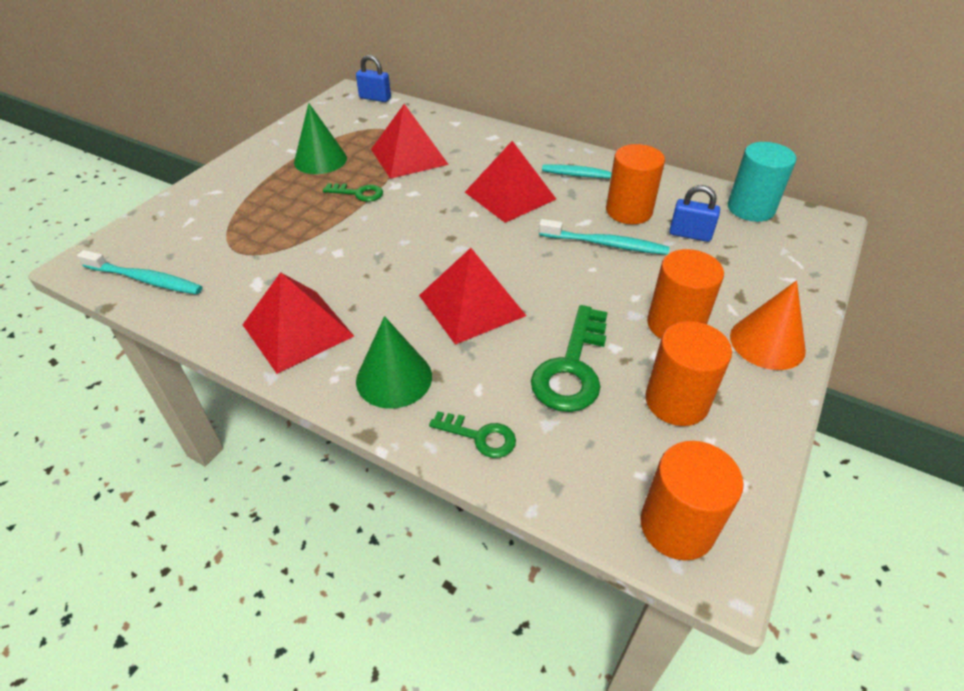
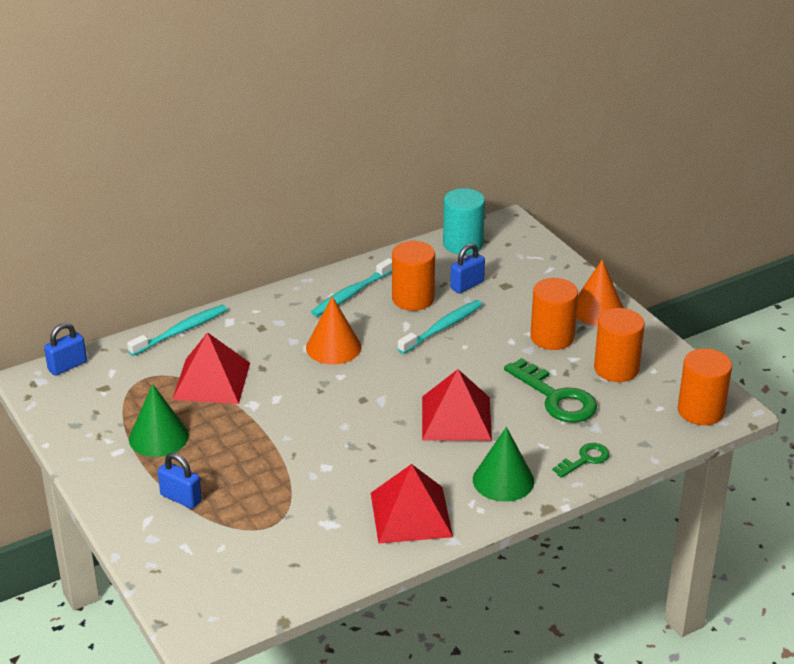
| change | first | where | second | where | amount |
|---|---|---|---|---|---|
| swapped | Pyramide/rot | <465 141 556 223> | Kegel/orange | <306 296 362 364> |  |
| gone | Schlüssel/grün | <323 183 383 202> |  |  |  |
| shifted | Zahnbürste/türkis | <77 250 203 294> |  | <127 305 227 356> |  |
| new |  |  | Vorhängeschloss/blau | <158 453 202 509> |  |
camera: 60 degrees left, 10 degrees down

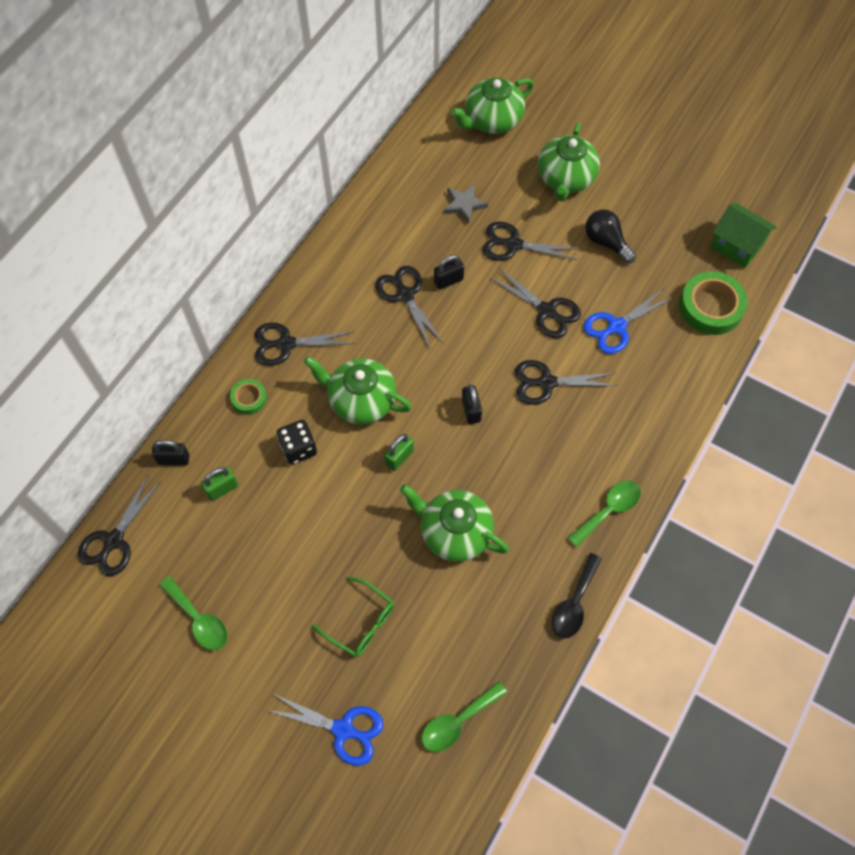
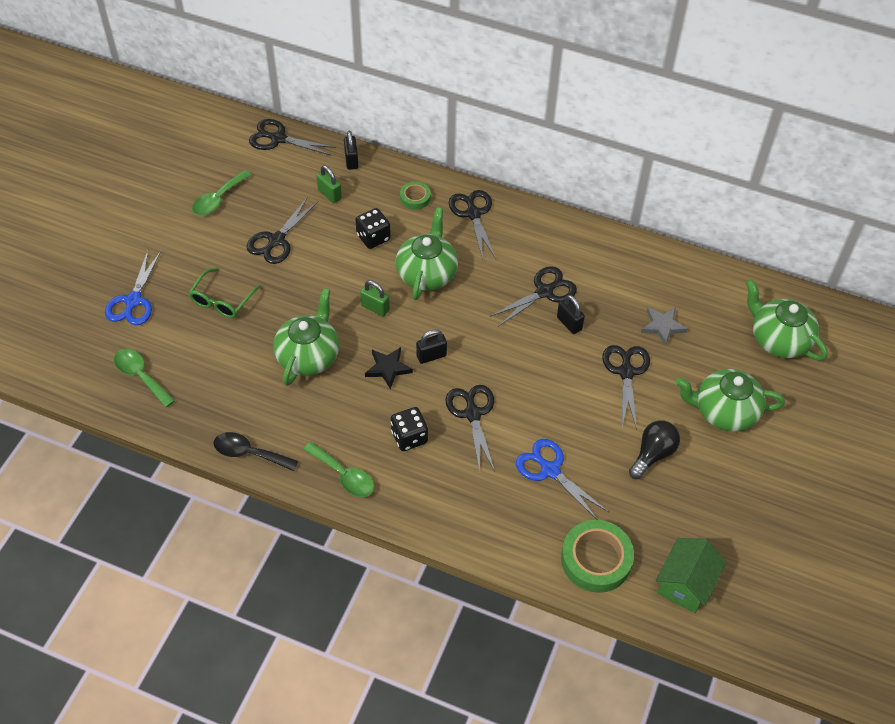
| change | first | where | second | where | amount |
|---|---|---|---|---|---|
| shifted | Schere/schwarz | <490 268 581 338> |  | <246 197 318 264> |  |
| new |  |  | Stern/schwarz | <365 347 413 389> |  |
| new |  |  | Spielwürfel/schwarz | <391 407 428 451> |  |
camera: 80 degrees right, 10 degrees down

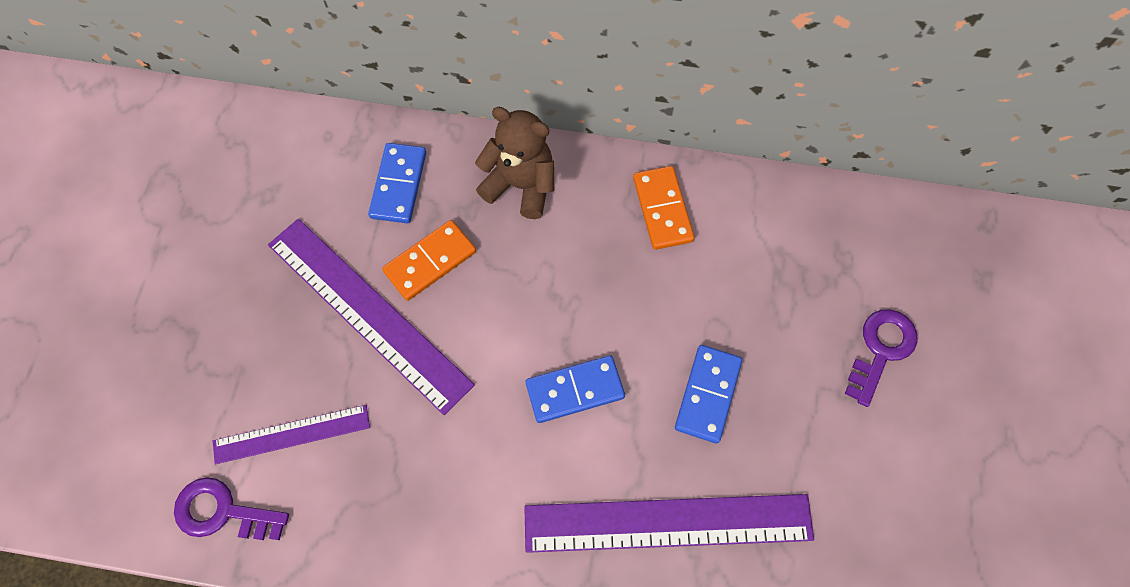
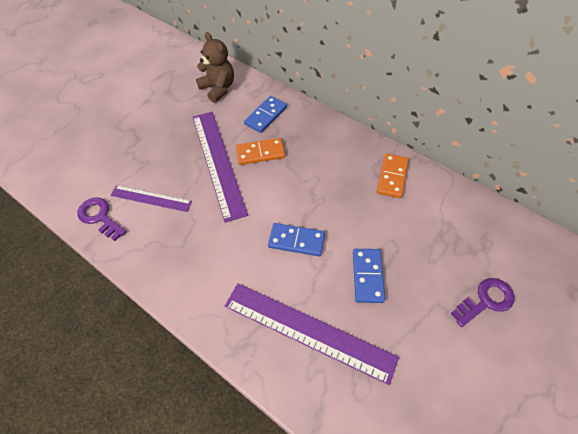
| change | first | where | second | where | amount |
|---|---|---|---|---|---|
| shifted | Teddybär/braun | <475 107 554 219> |  | <196 32 234 103> |  |
| rotated | Dominostein/blau | <675 345 742 444> |  | <353 249 385 303> | 45 degrees counterclockwise |
camera: 30 degrees right, 10 degrees down

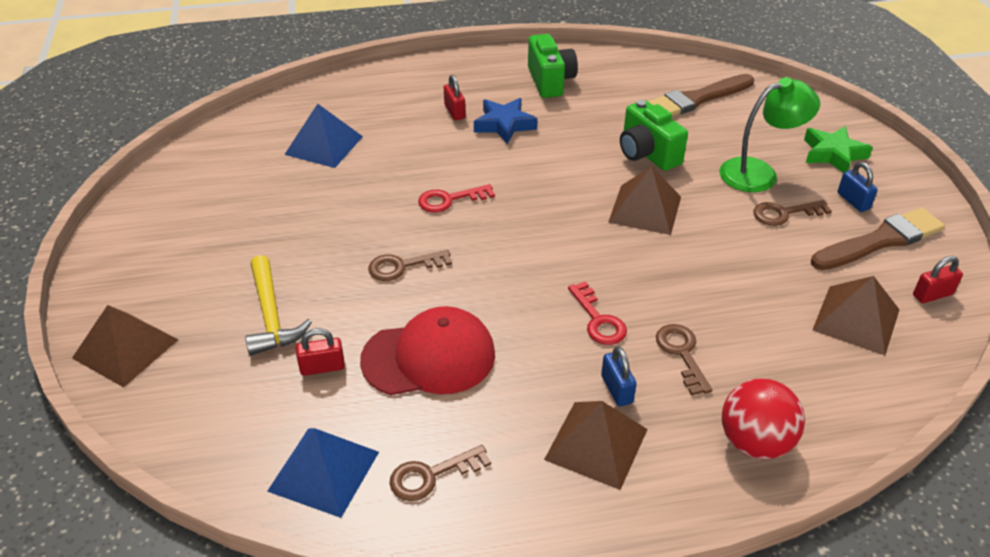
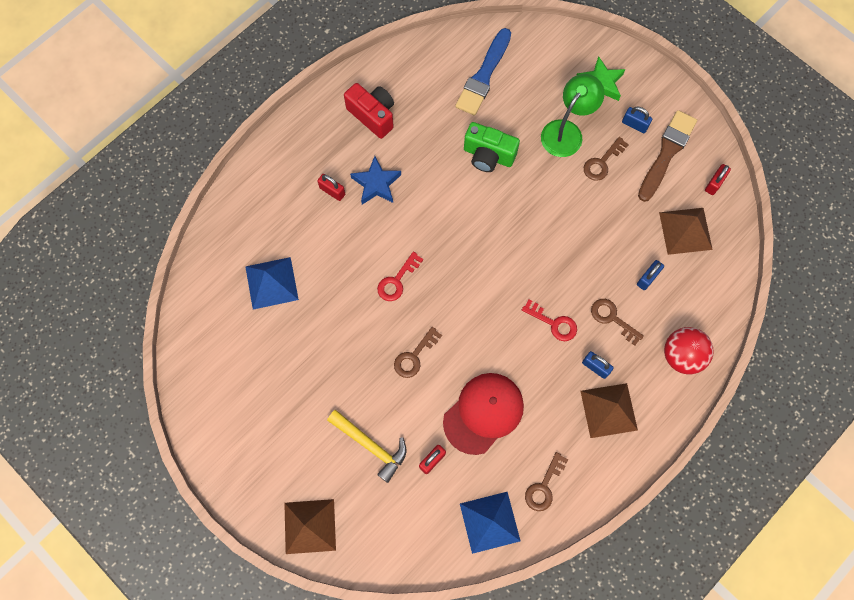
| change | first | where | second | where | amount |
|---|---|---|---|---|---|
| repainted | Kamera/grün | <528 34 578 98> | Kamera/rot | <344 83 394 139> |  |
| repainted | Pinsel/braun | <648 74 754 116> | Pinsel/blau | <455 28 511 115> |  |
| gone | Pyramide/braun | <608 166 681 235> |  |  |  |
| new |  |  | Vorhängeschloss/blau | <637 260 664 290> |  |
camera: 35 degrees left, 30 degrees up

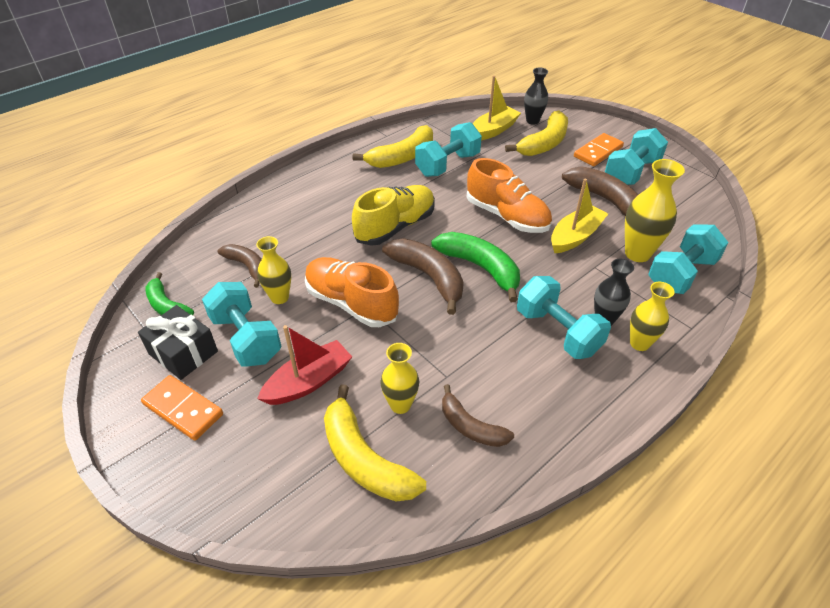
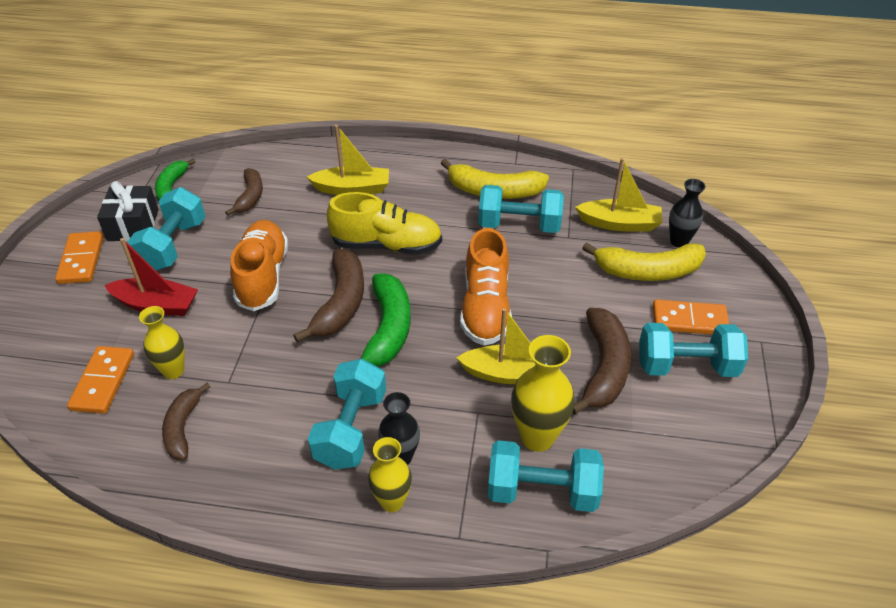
| change | first | where | second | where | amount |
|---|---|---|---|---|---|
| gone | Vase/gelb | <256 236 291 304> |  |  |  |
| swapped | Banane/gelb | <324 384 426 501> | Dominostein/orange | <67 346 134 414> |  |
| new |  |  | Boot/gelb | <307 125 389 195> |  |
camera: 50 degrees right, 0 degrees up

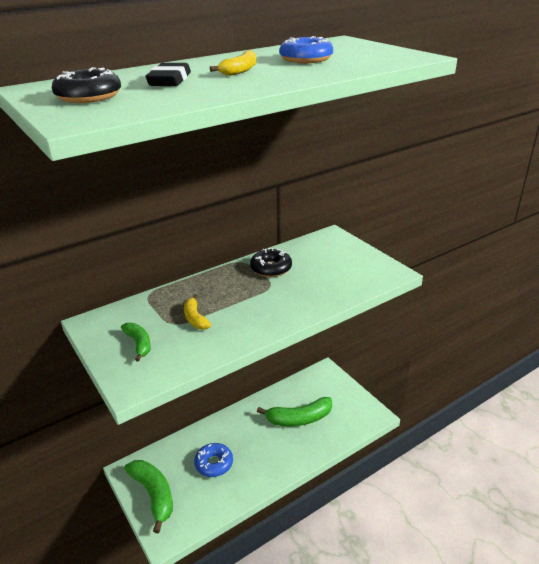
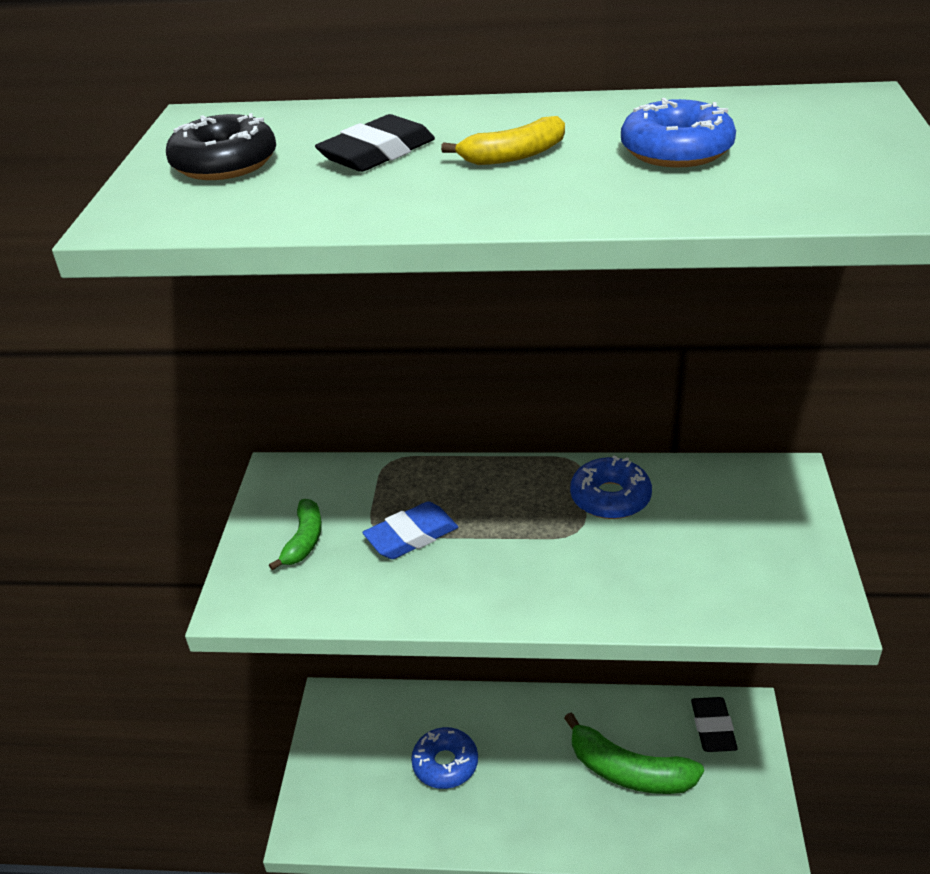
| change | first | where | second | where | amount |
|---|---|---|---|---|---|
| repainted | Donut/schwarz | <250 248 292 277> | Donut/blau | <570 455 652 519> |  |
| swapped | Banane/gelb | <184 295 211 330> | Radiergummi/blau | <362 501 458 559> |  |
| gone | Banane/grün | <124 460 173 533> |  |  |  |
| new |  |  | Radiergummi/schwarz | <691 697 738 752> |  |
camera: 40 degrees right, 5 degrees up

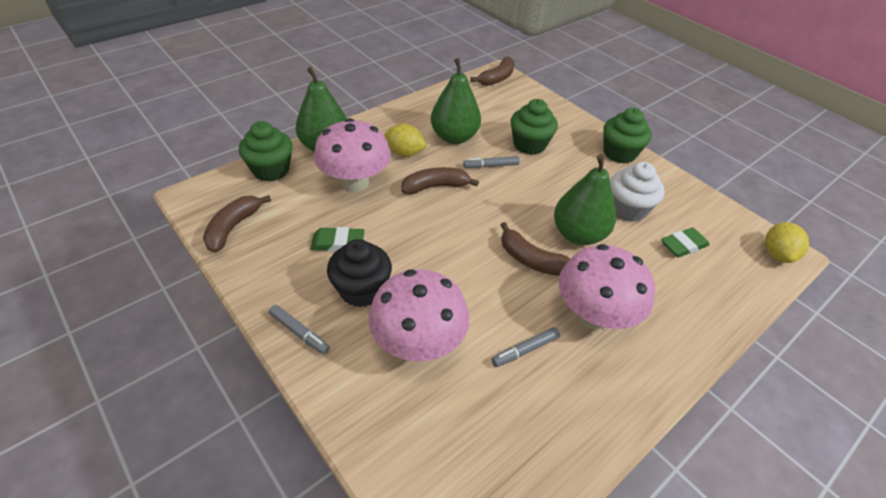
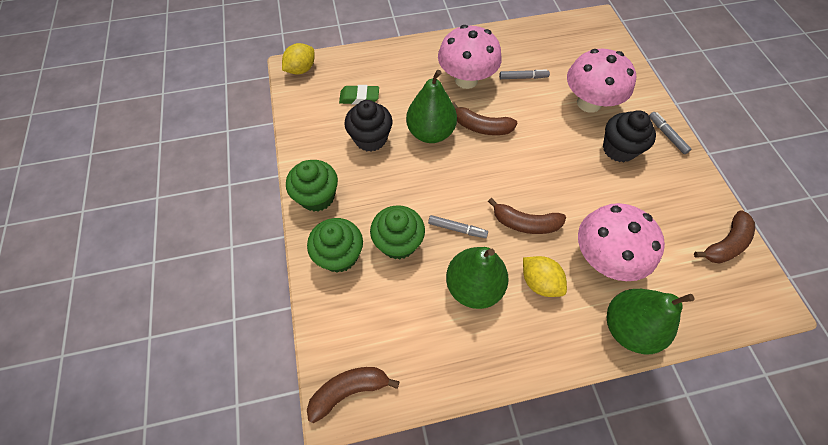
| change | first | where | second | where | amount |
|---|---|---|---|---|---|
| shifted | Muffin/grün | <239 121 293 181> |  | <307 218 363 273> |  |
| repainted | Muffin/weiß | <610 162 665 222> | Muffin/schwarz | <344 100 393 152> |  |
| rotated | Banane/braun | <501 222 570 276> |  | <452 102 517 135> | 135 degrees clockwise |
| gone | Radiergummi/grün | <310 227 365 252> |  |  |  |
camera: 150 degrees left, 15 degrees up

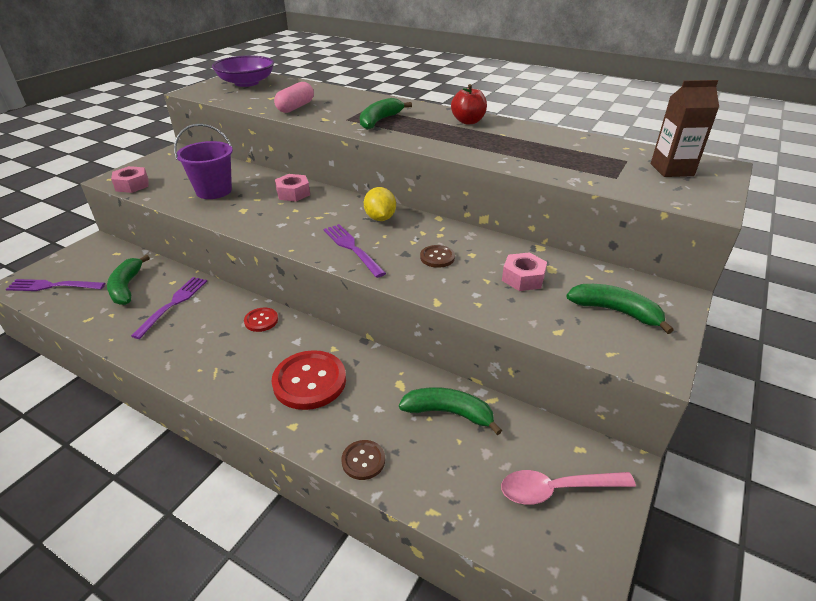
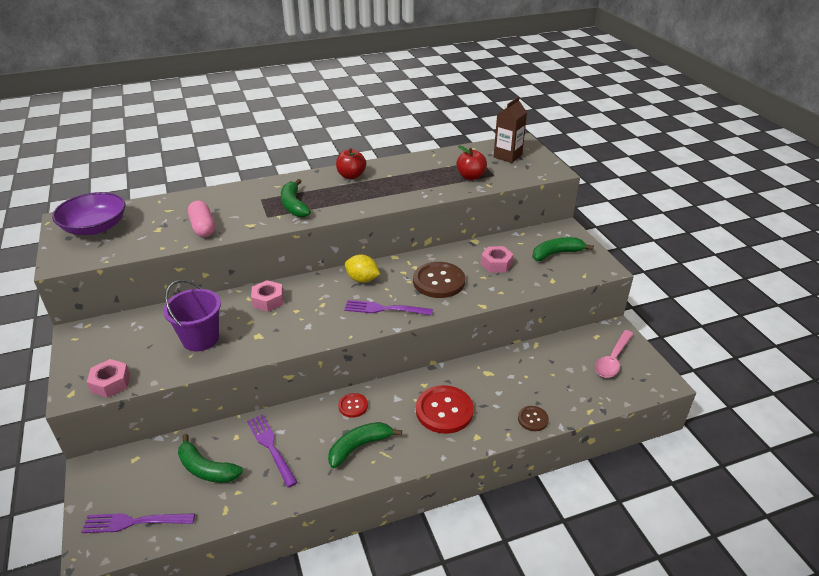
| change | first | where | second | where | amount |
|---|---|---|---|---|---|
| scaled | Knopf/braun | <420 245 455 268> |  | <413 262 465 298> | x1.93 |
| rotated | Gabel/lila | <6 279 105 291> |  | <81 513 195 533> | 45 degrees clockwise |
| shifted | Banane/grün | <399 387 502 435> |  | <328 422 402 468> |  |
| new |  |  | Apfel/rot | <456 145 487 180> |  |
camera: 50 degrees left, 0 degrees up

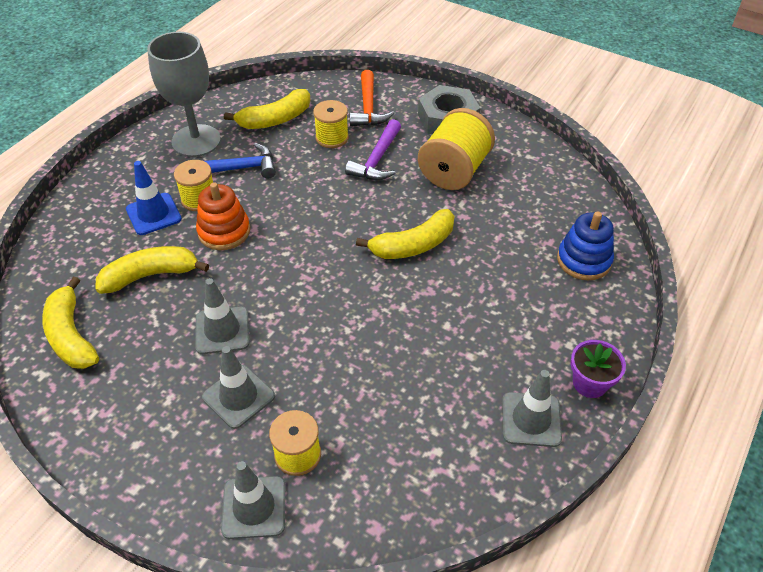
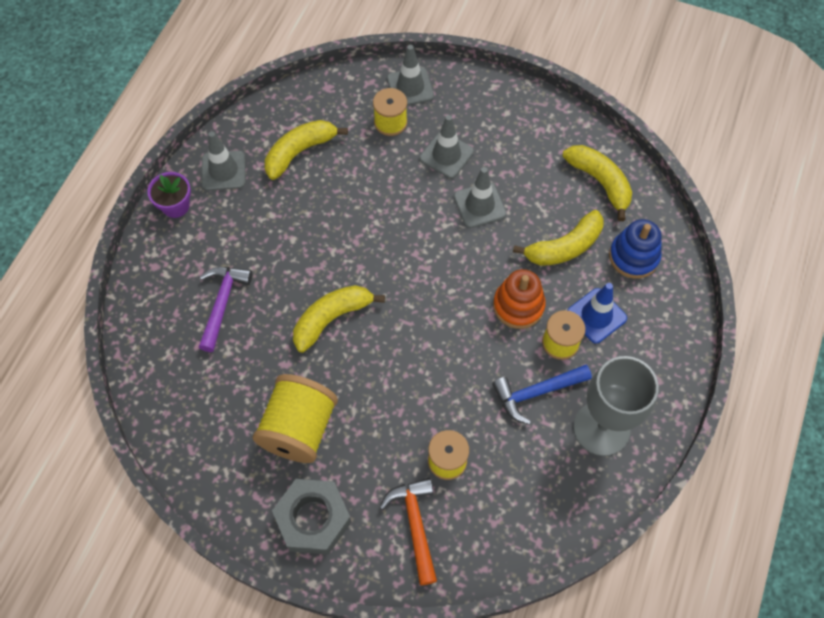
| change | first | where | second | where | amount |
|---|---|---|---|---|---|
| shifted | Banane/gelb | <224 89 310 129> |  | <265 120 348 180> |  |
| shifted | Hammer/lila | <345 119 401 180> |  | <199 267 252 352> |  |
| shifted | Stapelspielzeug/blau | <557 211 614 281> |  | <609 219 662 279> |  |
camera: 170 degrees right, 15 degrees up

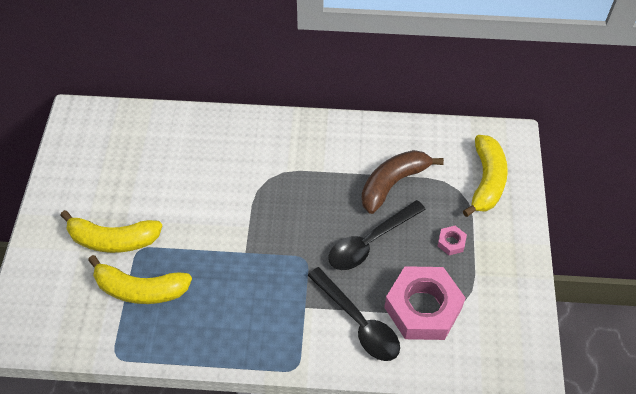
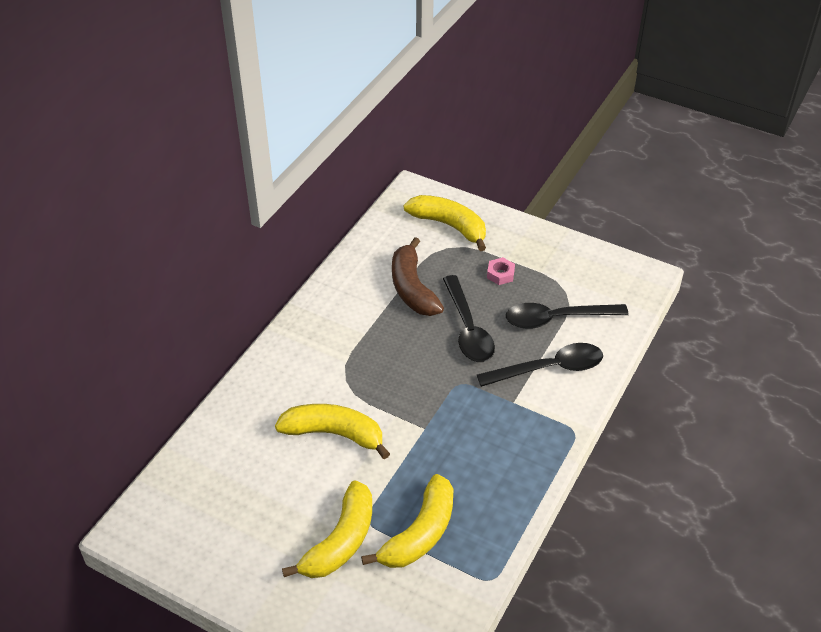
| change | first | where | second | where | amount |
|---|---|---|---|---|---|
| swapped | Sechskantmutter/rosa | <384 266 466 340> | Löffel/schwarz | <506 303 629 329> |  |
| new |  |  | Banane/gelb | <275 404 390 459> |  |
camera: 65 degrees left, 10 degrees down

